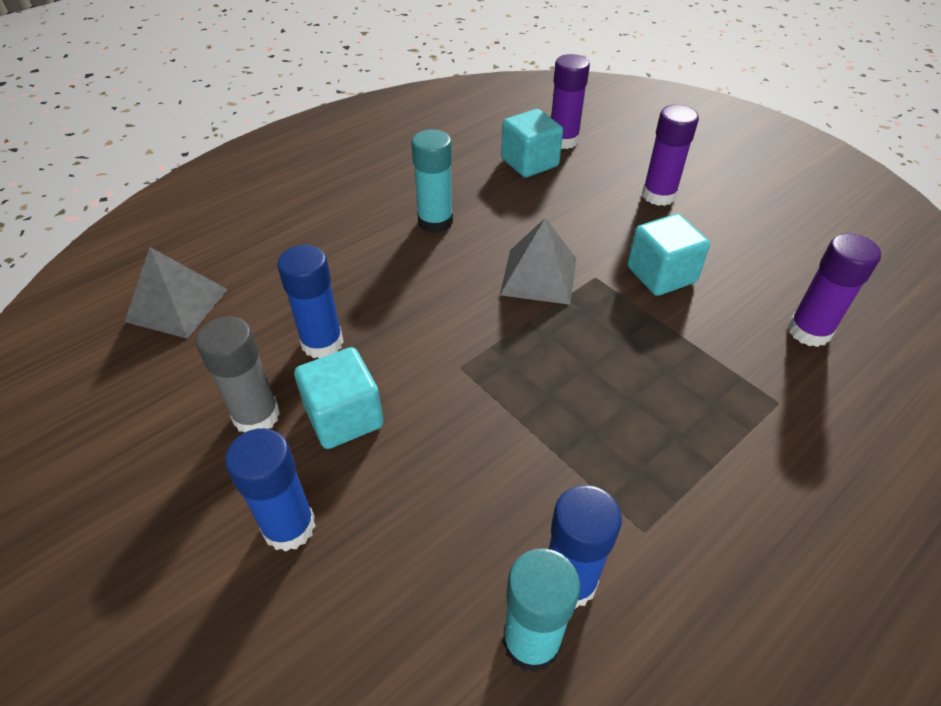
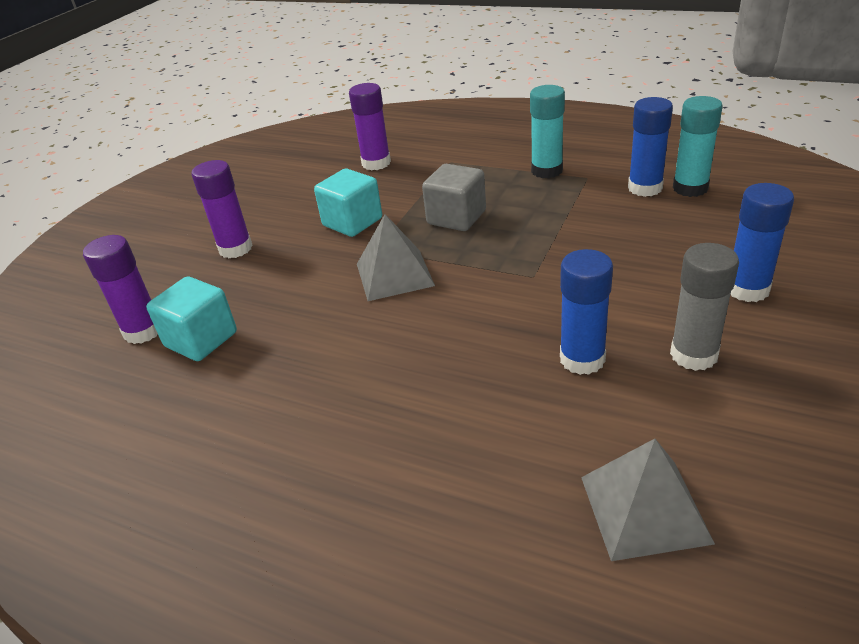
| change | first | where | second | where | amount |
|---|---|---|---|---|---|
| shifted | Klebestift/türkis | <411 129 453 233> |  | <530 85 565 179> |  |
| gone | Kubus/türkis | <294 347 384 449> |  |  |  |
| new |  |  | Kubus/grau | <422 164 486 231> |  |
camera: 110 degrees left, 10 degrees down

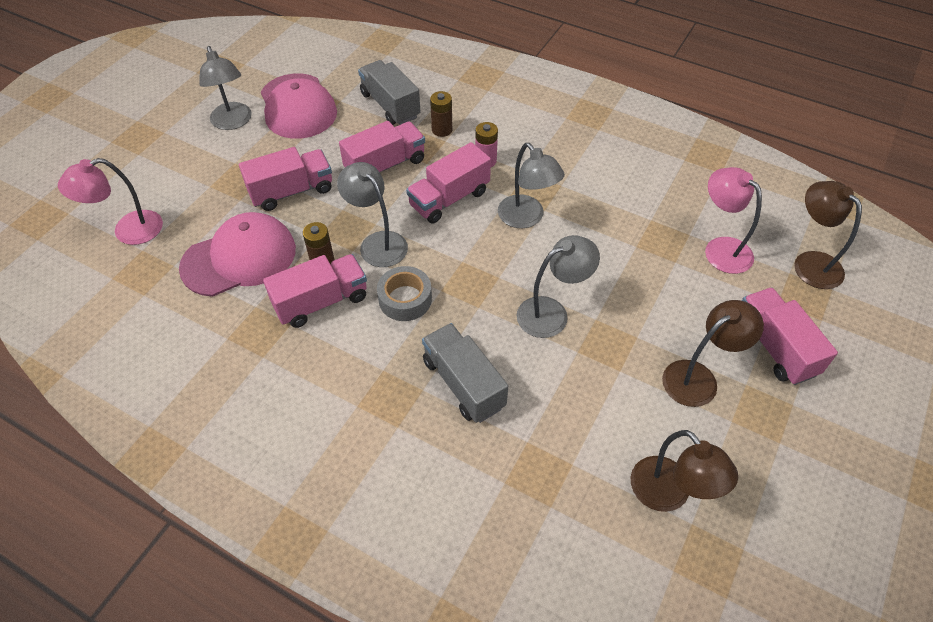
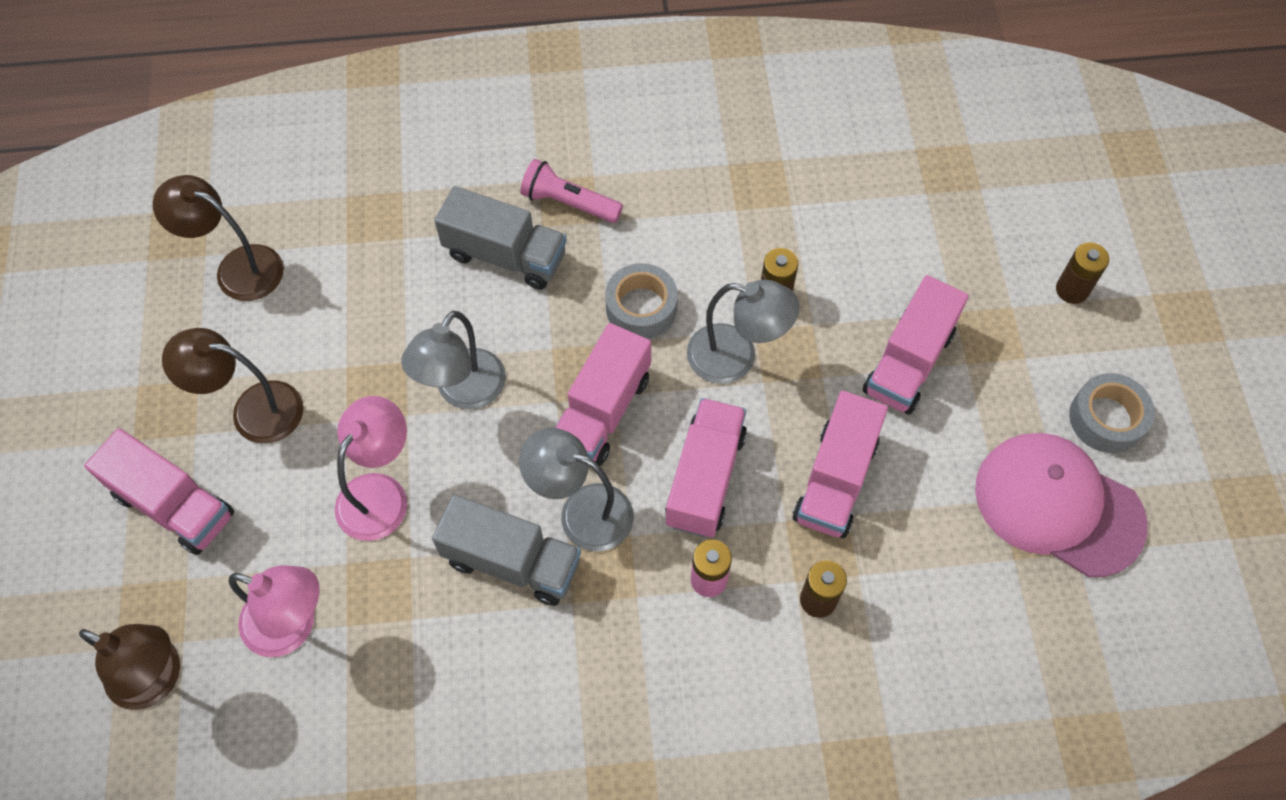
| change | first | where | second | where | amount |
|---|---|---|---|---|---|
| swapped | Lampe/grau | <200 46 252 130> | Klebeband/grau | <1069 373 1155 453> |  |
| shifted | Lastwagen/grau | <358 60 420 125> |  | <432 494 581 606> |  |
| shifted | Lampe/rosa | <58 158 163 245> |  | <335 396 407 541> |  |
| gone | Kappe/rosa | <179 212 296 297> |  |  |  |
| shifted | Lastwagen/rosa | <263 254 367 328> |  | <555 323 651 466> |  |
| rotated | Lampe/braun | <662 300 764 407> |  | <162 328 304 443> | 75 degrees clockwise |
| new |  |  | Taschenlampe/rosa | <520 159 623 223> |  |
| new |  |  | Batterie/braun | <1056 242 1109 304> |  |
camera: 145 degrees right, 10 degrees up

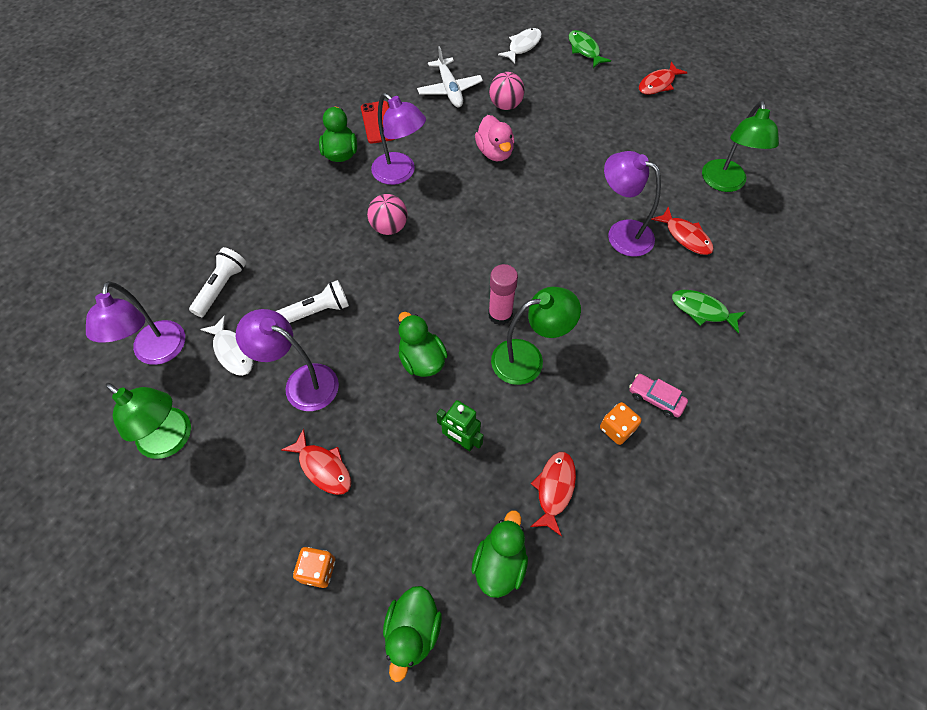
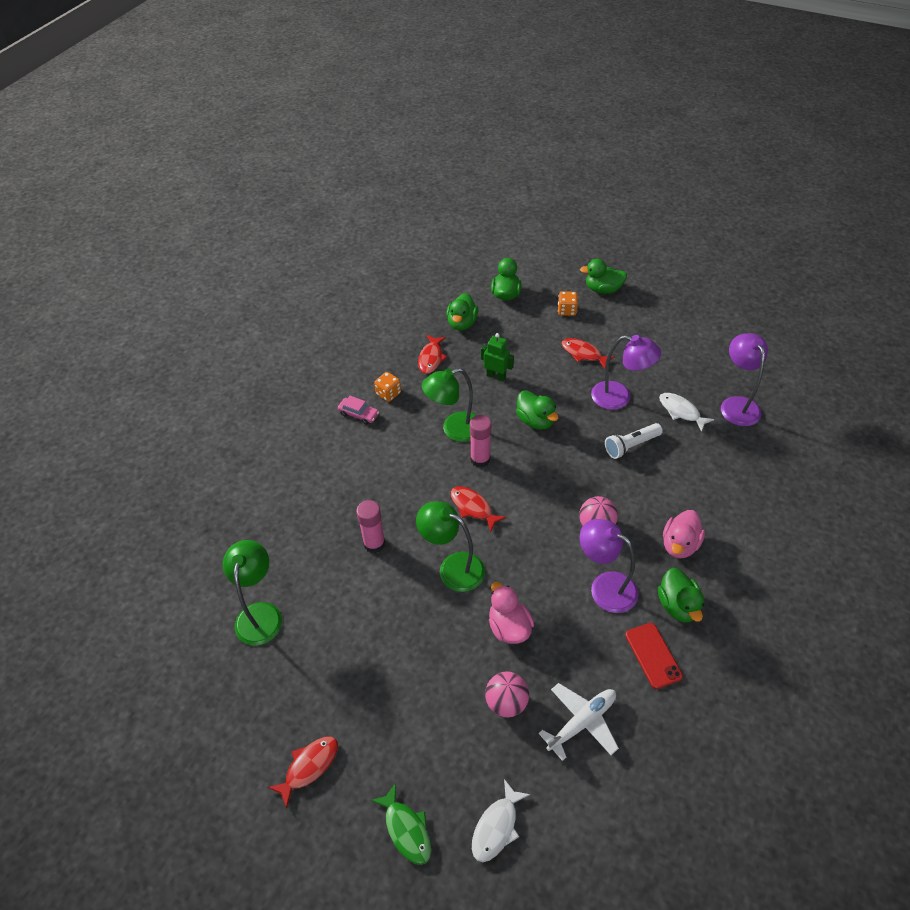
| change | first | where | second | where | amount |
|---|---|---|---|---|---|
| rotated | Flugzeug/weiß | <417 46 483 107> |  | <538 683 619 761> | 75 degrees clockwise |
| swapped | Lampe/lila | <604 151 661 257> | Klebestift/rosa | <356 500 385 553> |  |
| shifted | Fisch/rot | <651 207 714 255> |  | <451 486 507 532> |  |
| gone | Taschenlampe/weiß | <189 247 246 317> |  |  |  |
| gone | Fisch/grün | <672 290 745 334> |  |  |  |
| shifted | Lampe/grün | <105 383 191 459> |  | <416 501 485 592> |  |
| new |  |  | Ente/grün | <580 259 627 294> |  |
| new |  |  | Ente/rosa | <663 510 705 558> |  |
camera: 175 degrees right, 10 degrees down

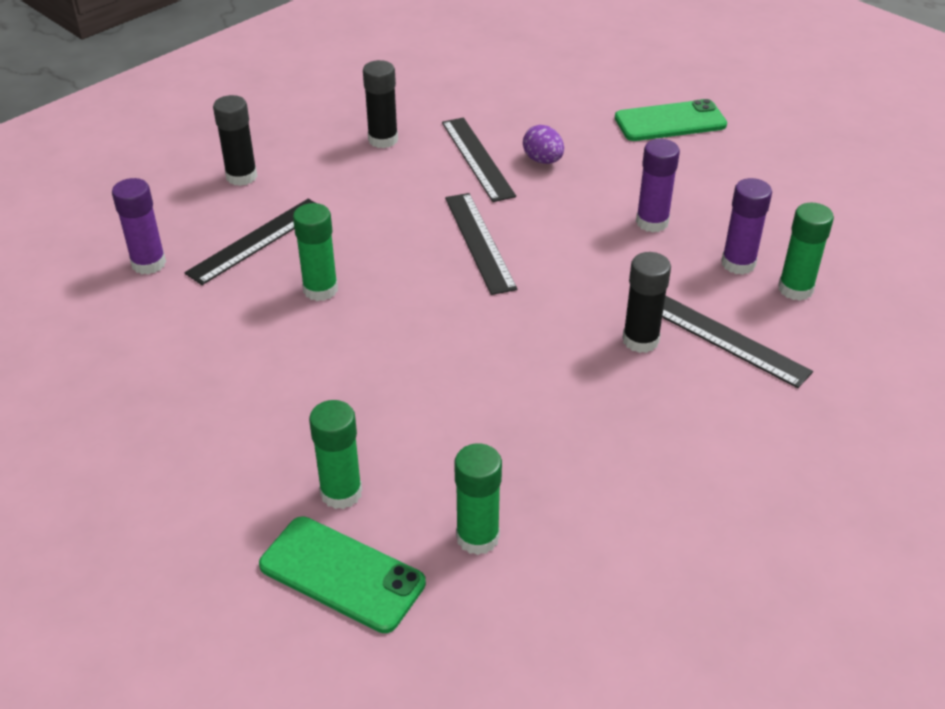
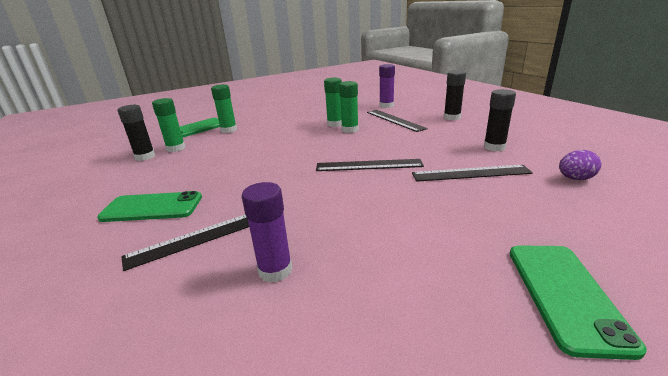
| change | first | where | second | where | amount |
|---|---|---|---|---|---|
| shifted | Ei/lila | <523 125 564 164> |  | <559 150 601 180> |  |
| gone | Klebestift/lila | <636 139 680 232> |  |  |  |
| shifted | Klebestift/grün | <778 203 834 301> |  | <324 78 342 127> |  |
| shifted | Klebestift/schwarz | <623 252 671 353> |  | <118 105 155 161> |  |
| new |  |  | Handy/grün | <97 191 202 222> |  |
camera: 110 degrees right, 15 degrees down

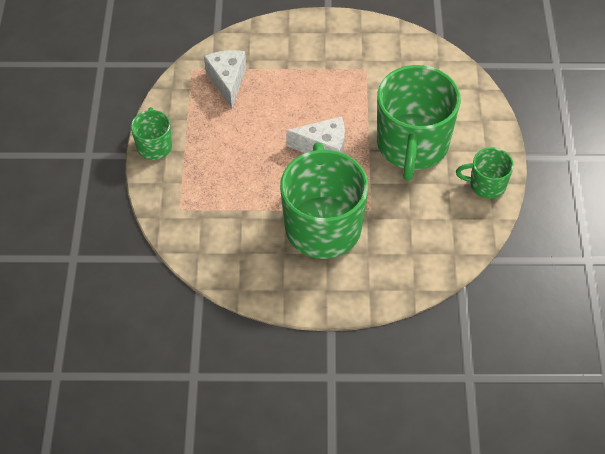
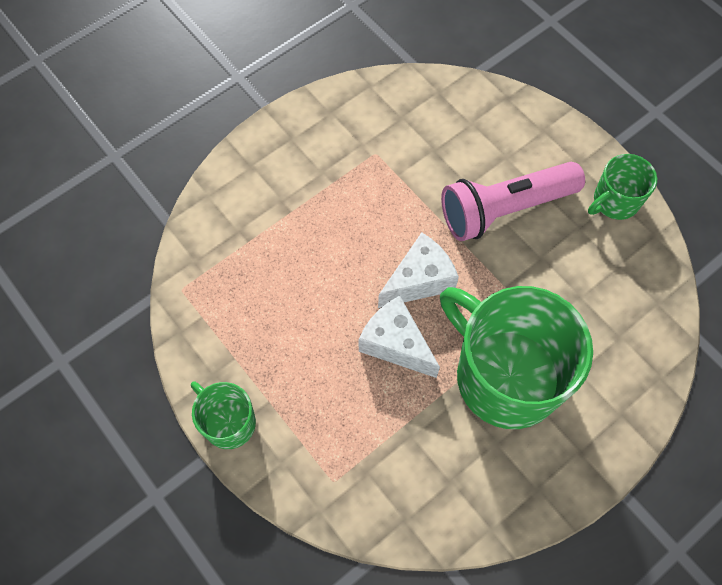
| change | first | where | second | where | amount |
|---|---|---|---|---|---|
| shifted | Käse/weiß | <204 50 246 108> |  | <359 296 440 378> |  |
| swapped | Tasse/grün | <377 65 461 181> | Taschenlampe/rosa | <441 162 585 241> |  |
camera: 40 degrees left, 10 degrees up

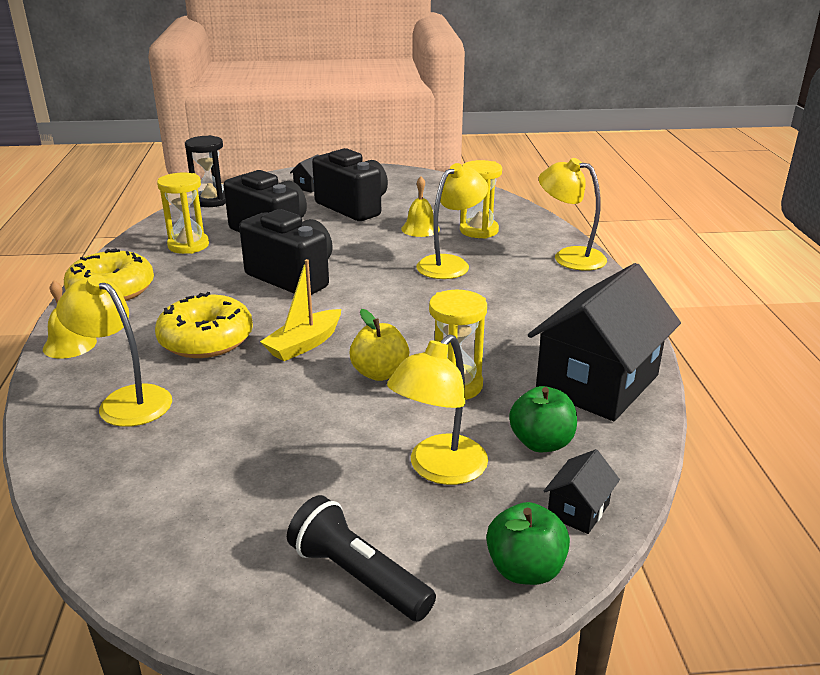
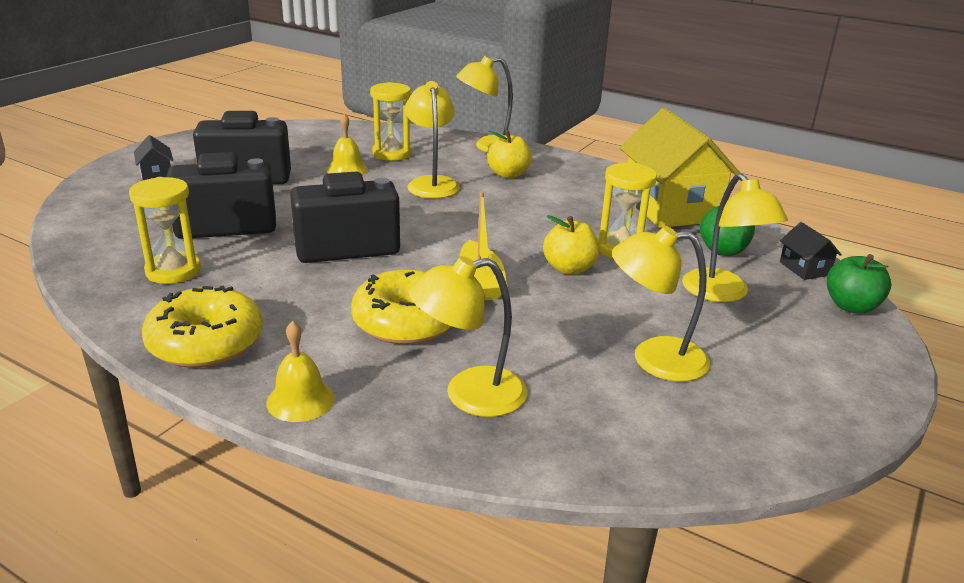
| change | first | where | second | where | amount |
|---|---|---|---|---|---|
| gone | Sanduhr/schwarz | <185 135 226 207> |  |  |  |
| repainted | Haus/schwarz | <528 263 681 421> | Haus/gelb | <620 108 740 228> |  |
| gone | Taschenlampe/schwarz | <287 495 436 622> |  |  |  |
| new |  |  | Apfel/gelb | <487 130 532 178> |  |
| new |  |  | Lampe/gelb | <612 226 710 382> |  |
camera: 55 degrees left, 0 degrees up

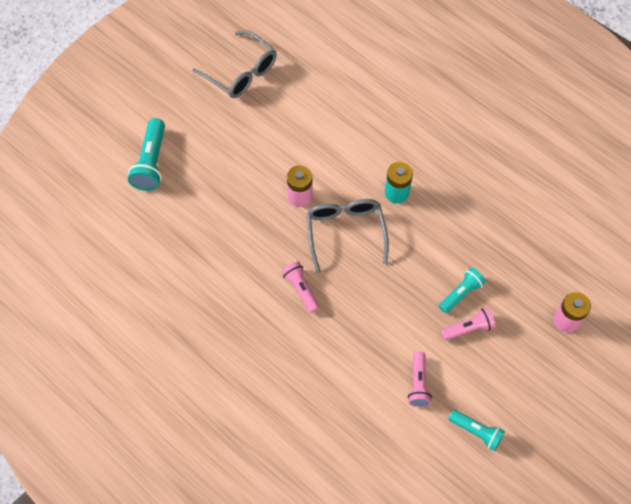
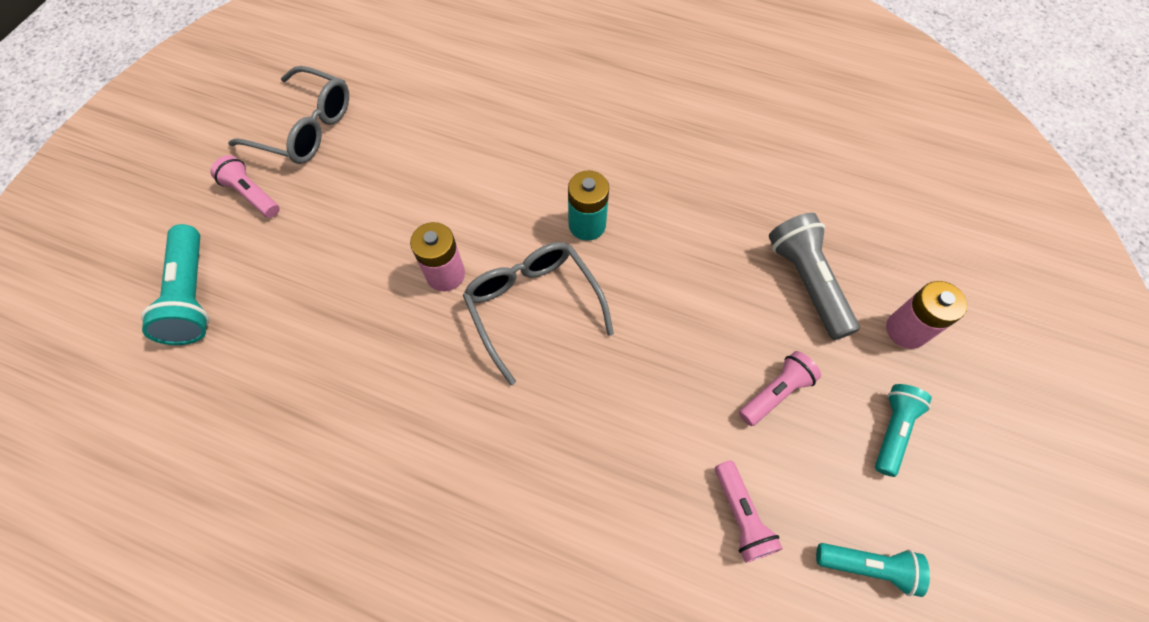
| change | first | where | second | where | amount |
|---|---|---|---|---|---|
| shifted | Taschenlampe/rosa | <281 262 319 313> |  | <210 155 280 218> |  |
| shifted | Taschenlampe/türkis | <439 267 486 313> |  | <875 384 932 477> |  |
| new |  |  | Taschenlampe/grau | <769 213 860 340> |  |
camera: 20 degrees left, 0 degrees up

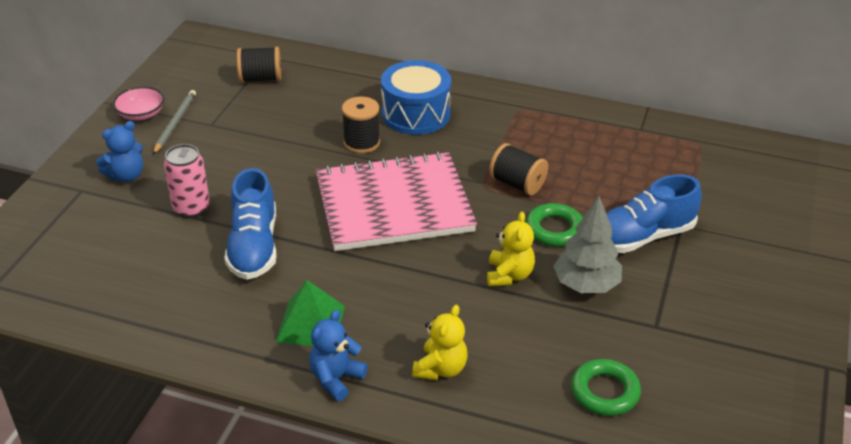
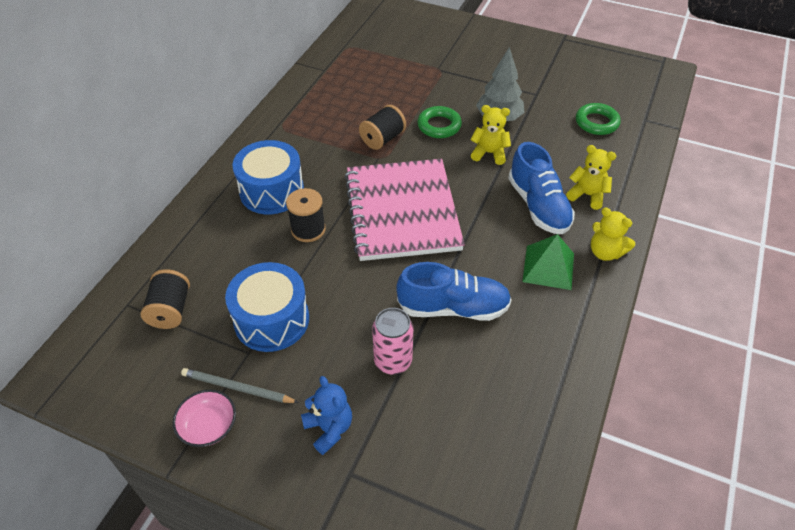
| change | first | where | second | where | amount |
|---|---|---|---|---|---|
| shifted | Schuh/blau | <606 174 701 253> |  | <508 142 575 234> |  |
| repainted | Teddybär/blau | <309 310 368 401> | Teddybär/gelb | <591 208 635 261> |  |
| new |  |  | Trommel/blau | <225 262 309 352> |  |
camera: 85 degrees left, 10 degrees up

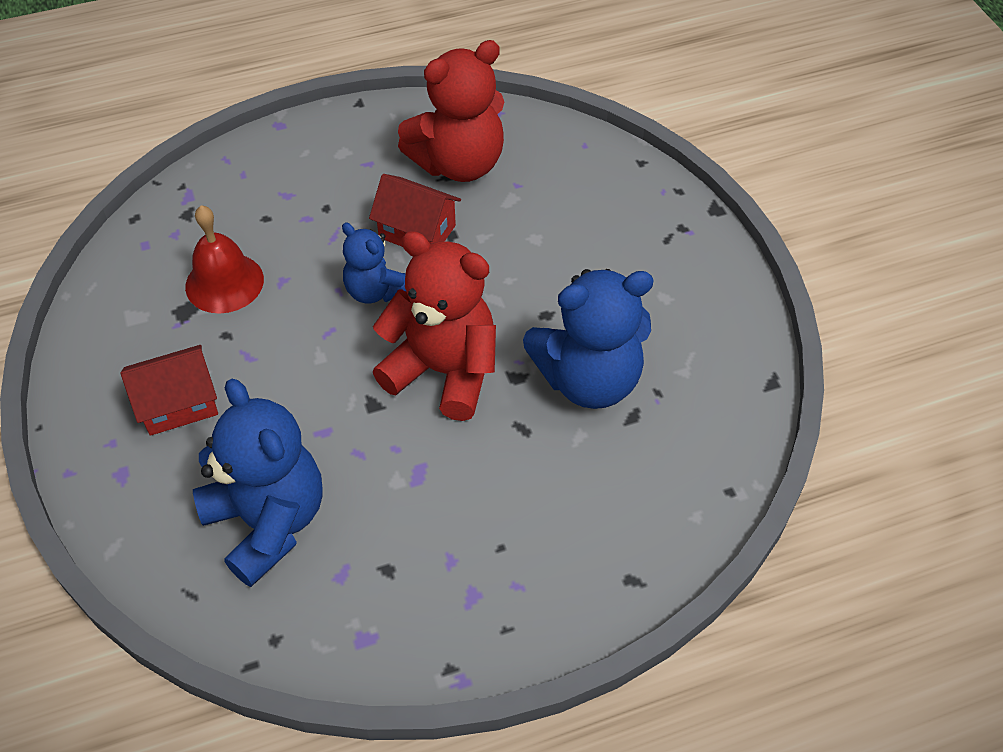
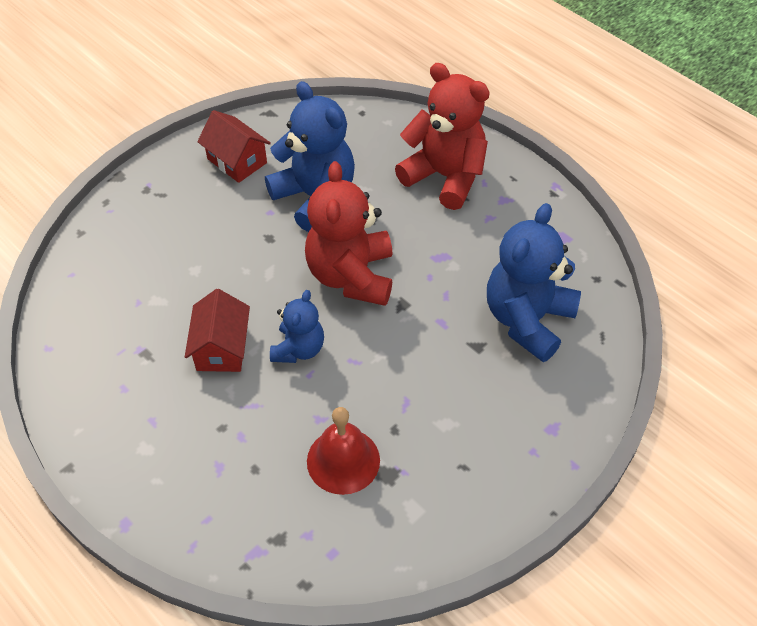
| change | first | where | second | where | amount |
|---|---|---|---|---|---|
| shifted | Teddybär/rot | <398 40 504 182> |  | <395 63 490 210> |  |
| shifted | Haus/rot | <120 345 218 436> |  | <197 110 271 183> |  |
camera: 115 degrees left, 0 degrees up

